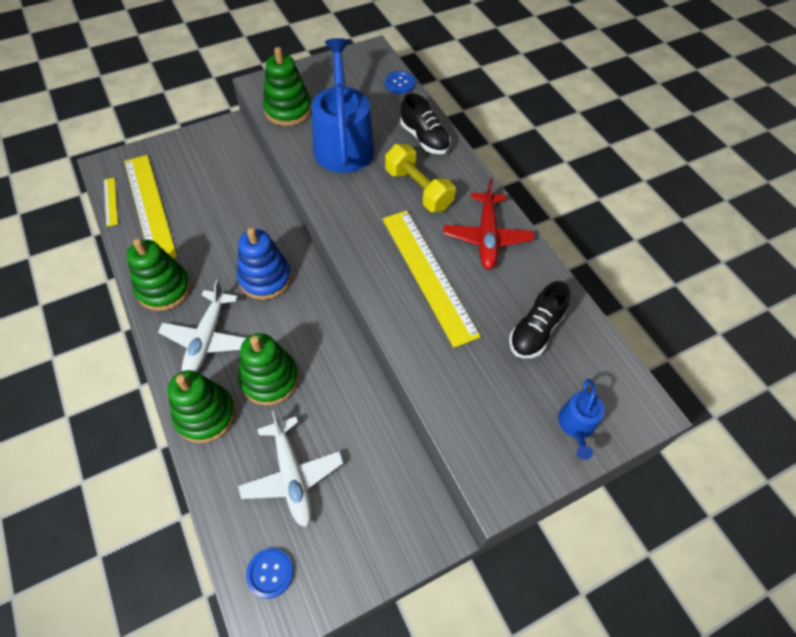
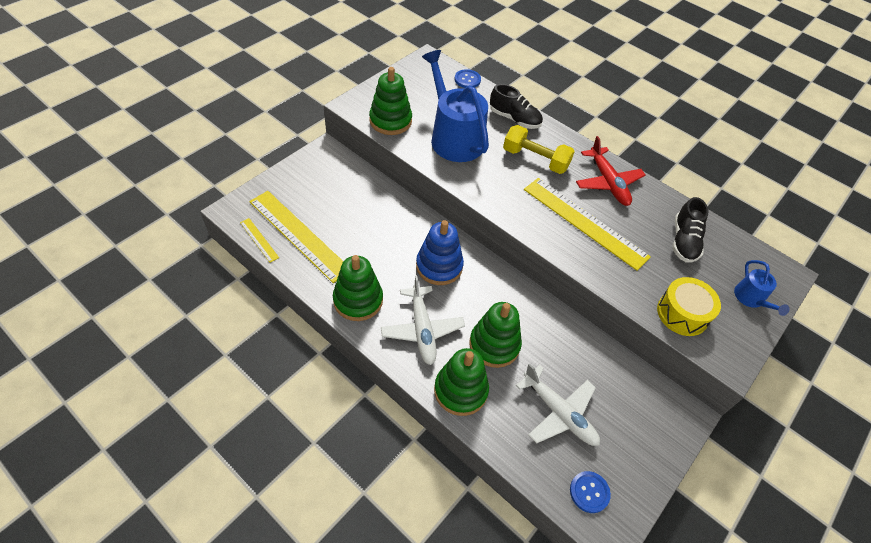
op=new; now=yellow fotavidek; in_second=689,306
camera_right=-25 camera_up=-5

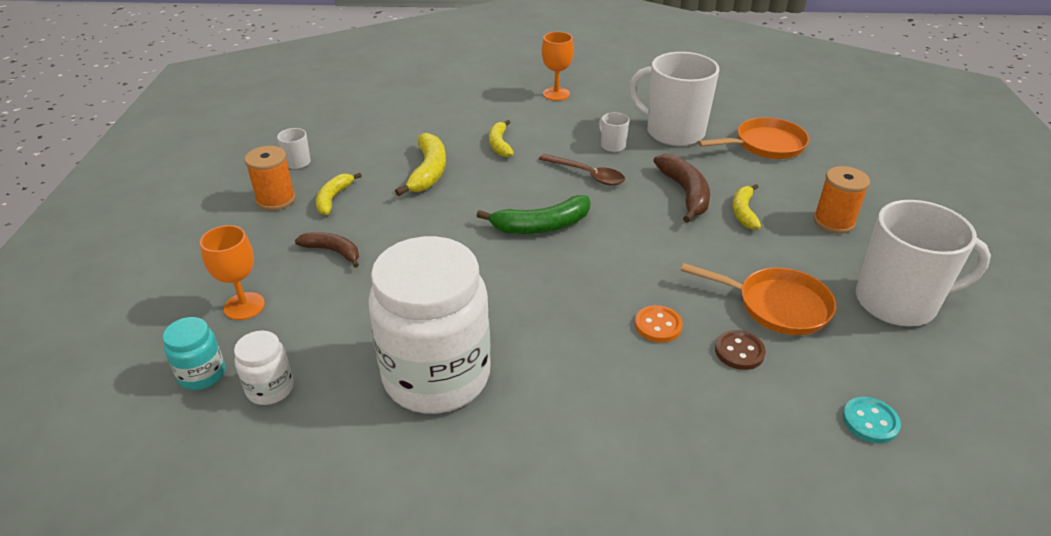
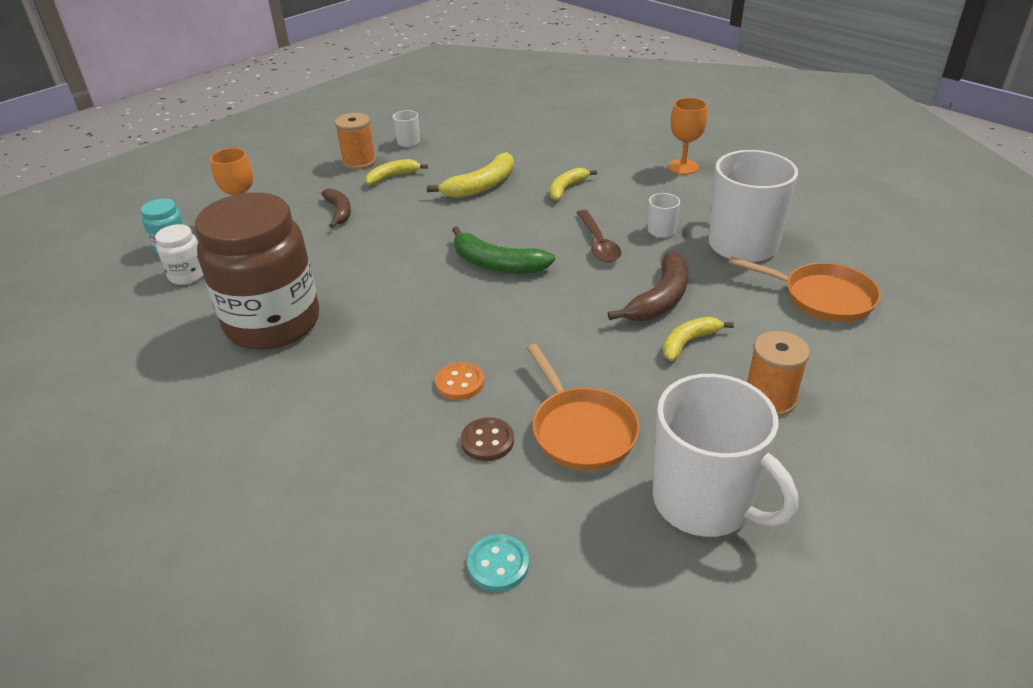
op=repainted; was=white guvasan; now=brown guvasan; in_first=429,325; in_second=257,271
camera_right=45 camera_up=0

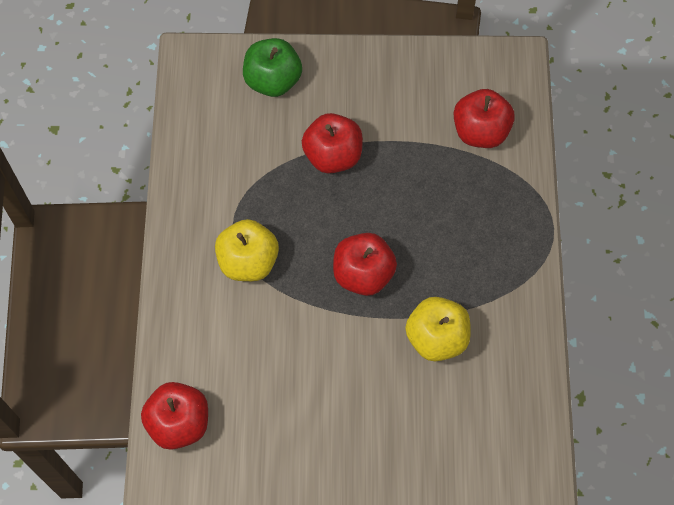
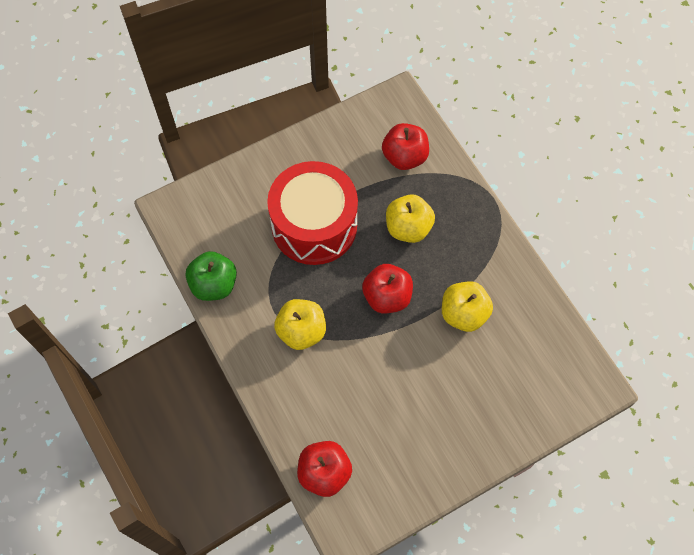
op=shifted; was=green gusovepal; in_first=272,67; in_second=211,276
op=swapped; was=red gusovepal; now=red fotavidek; in_first=332,143; in_second=312,213
op=new; now=yellow gusovepal; in_second=410,218
camera_right=-30 camera_up=0

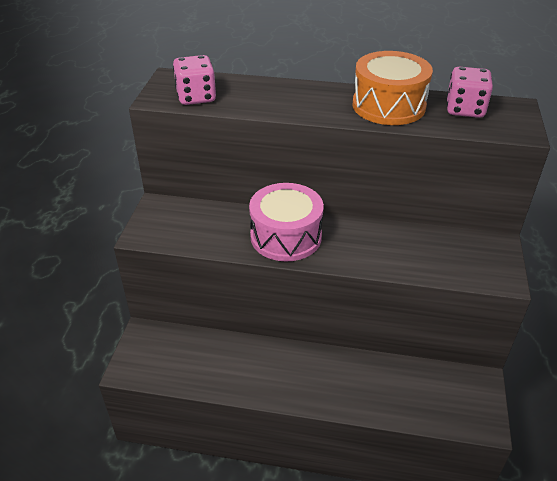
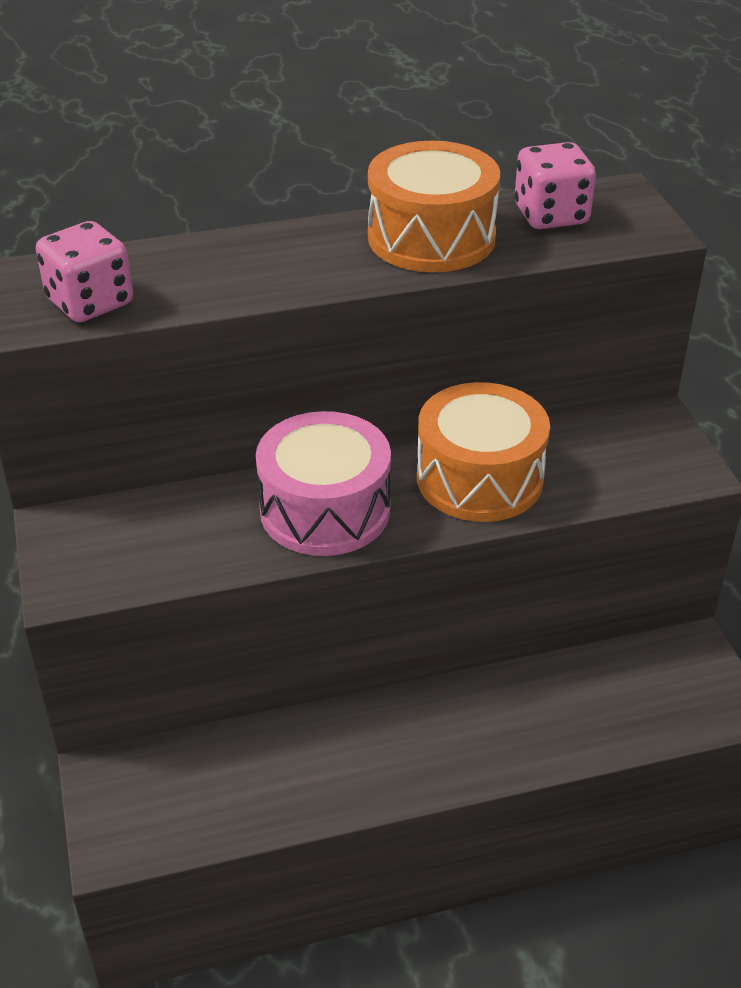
op=new; now=orange fotavidek; in_second=483,452
camera_right=-25 camera_up=0

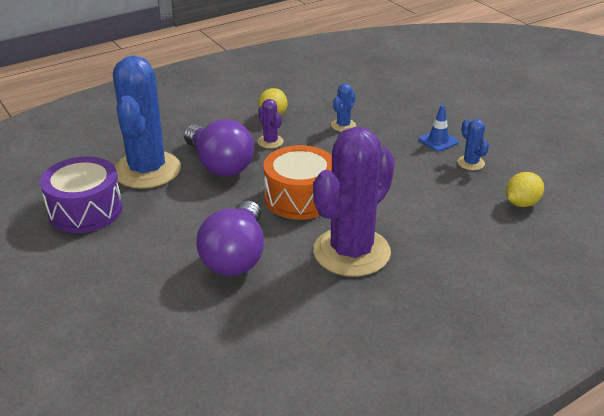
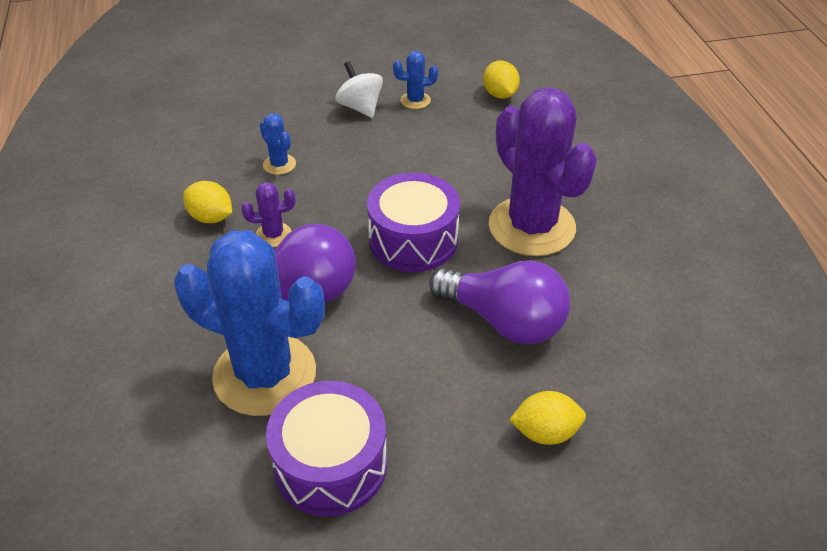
op=repainted; was=orange fotavidek; now=purple fotavidek; in_first=297,182; in_second=413,222
op=swapped; was=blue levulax; now=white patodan; in_first=439,128; in_second=359,89
op=new; now=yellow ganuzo; in_second=547,418
camera_right=-70 camera_up=10

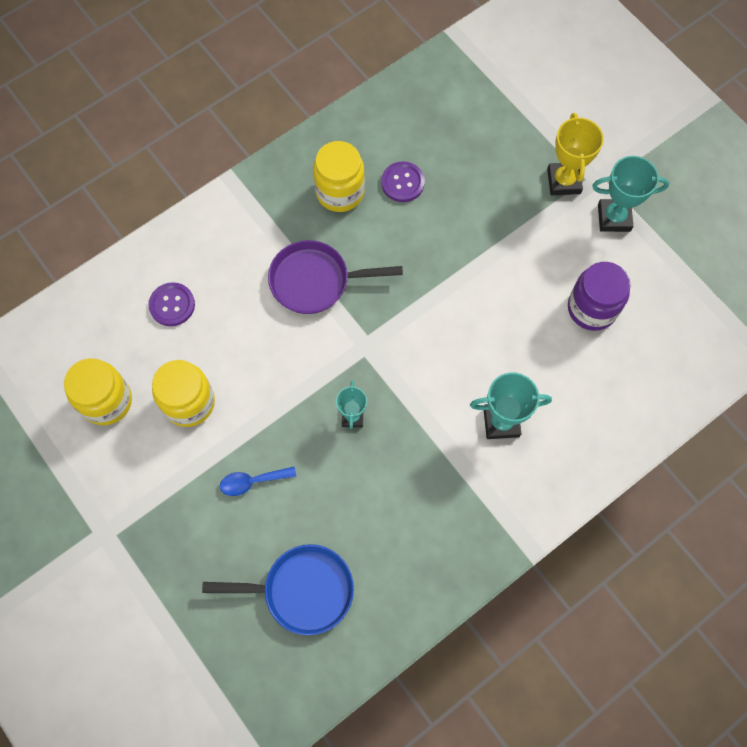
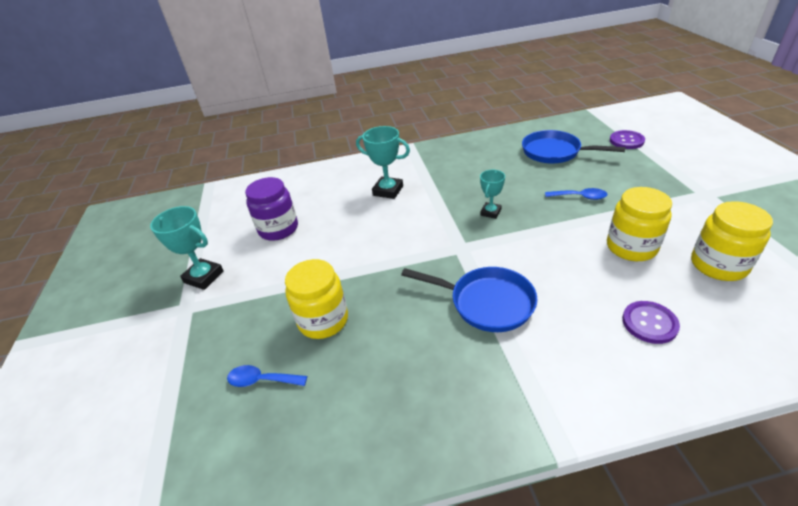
op=repainted; was=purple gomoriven; now=blue gomoriven; in_first=335,277; in_second=469,299
op=shifted; was=yellow guvasan; in_first=339,176; in_second=316,299
op=shifted; was=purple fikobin; in_first=403,181; in_second=627,139
op=gone; was=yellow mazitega; in_first=575,154
op=new; now=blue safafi; in_second=267,376
camera_right=-150 camera_up=-30

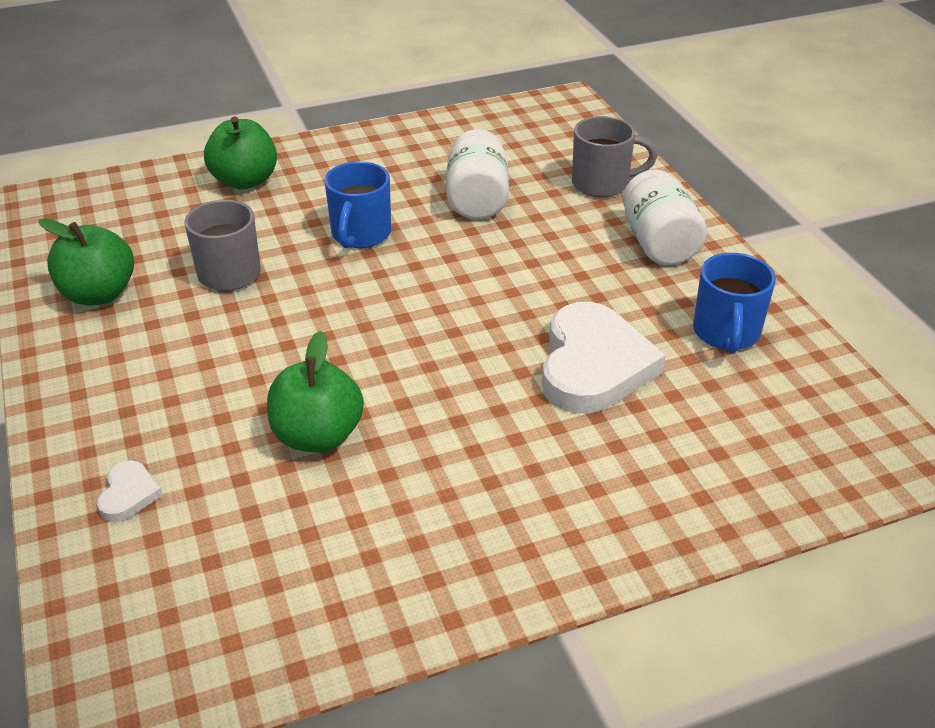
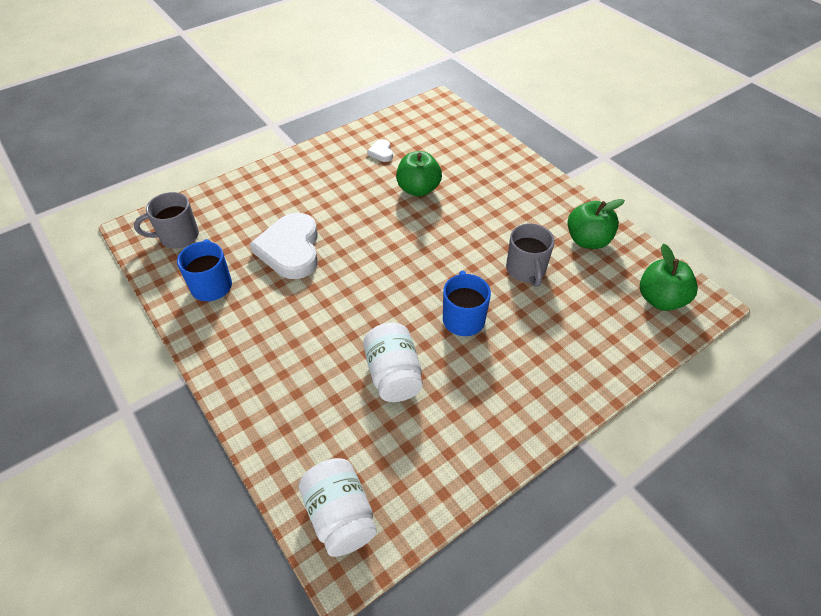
op=shifted; was=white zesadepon; in_first=130,491; in_second=380,150
op=shifted; was=green gusovepal; in_first=240,153; in_second=669,277
op=shifted; was=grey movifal; in_first=614,156; in_second=166,220
op=shifted; was=white guvasan; in_first=665,217; in_second=338,507
camera_right=165 camera_up=10

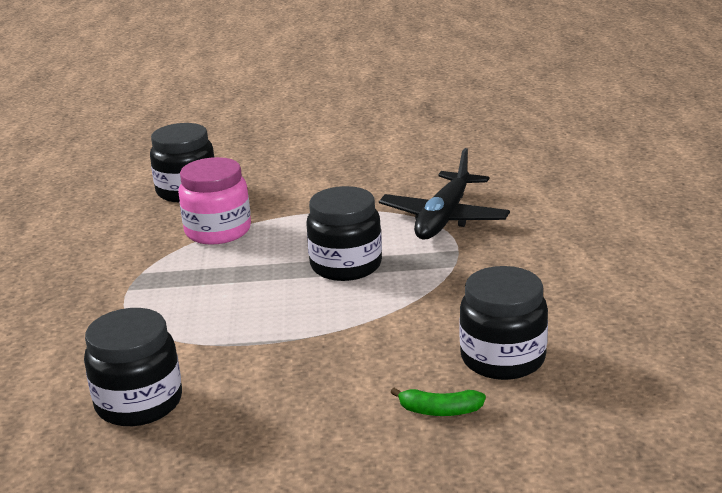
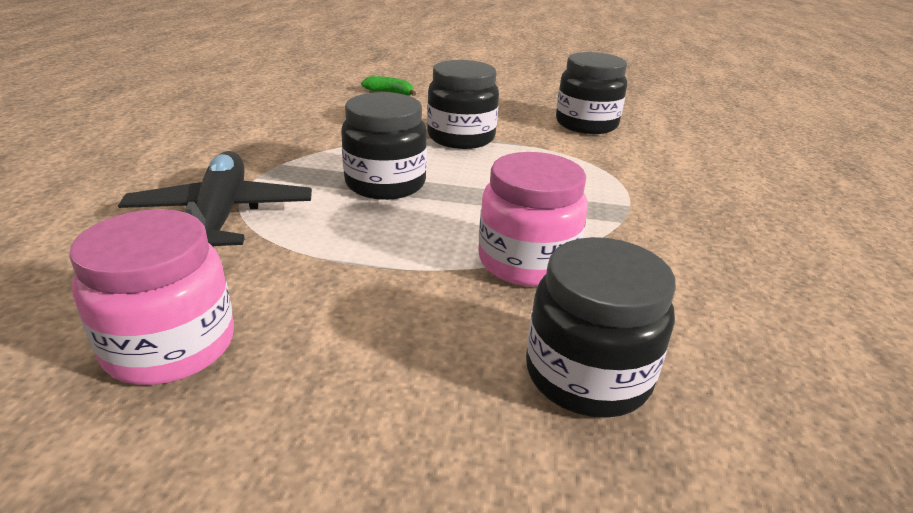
op=rotated; was=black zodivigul; in_first=444,193; in_second=215,199; clockwise=-45
op=shifted; was=black guvasan; in_first=503,323; in_second=463,104
op=new; now=pink guvasan; in_second=151,297
camera_right=-170 camera_up=5

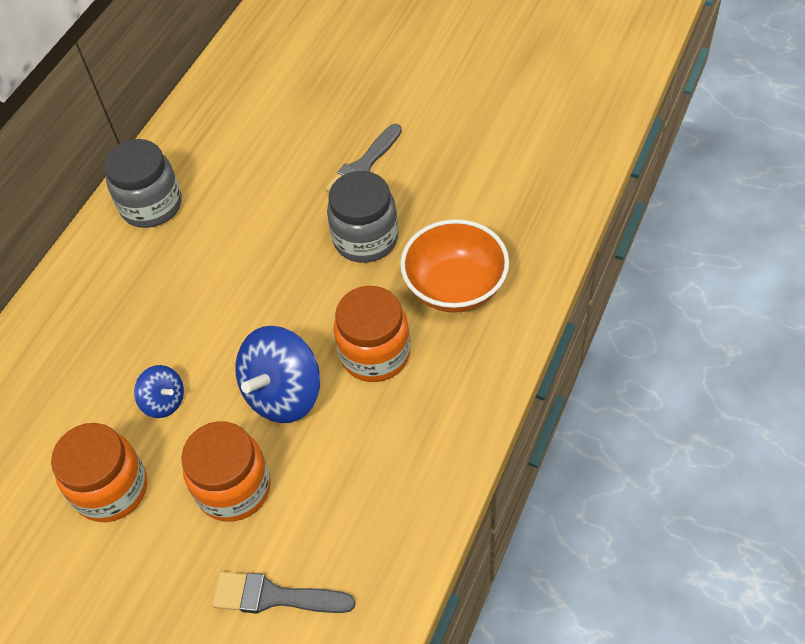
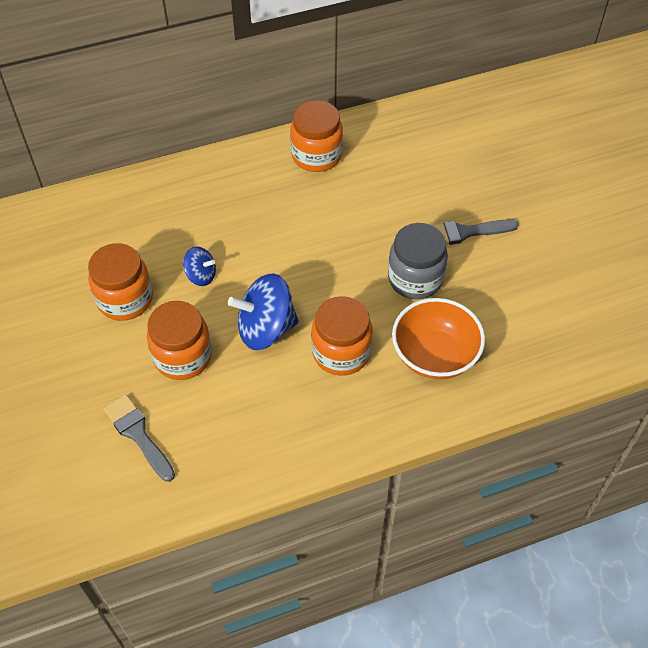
op=repainted; was=grey guvasan; now=orange guvasan; in_first=143,183; in_second=316,136
op=rotated; was=blue patodan; in_first=159,391; in_second=199,266; clockwise=-60
camera_right=40 camera_up=0

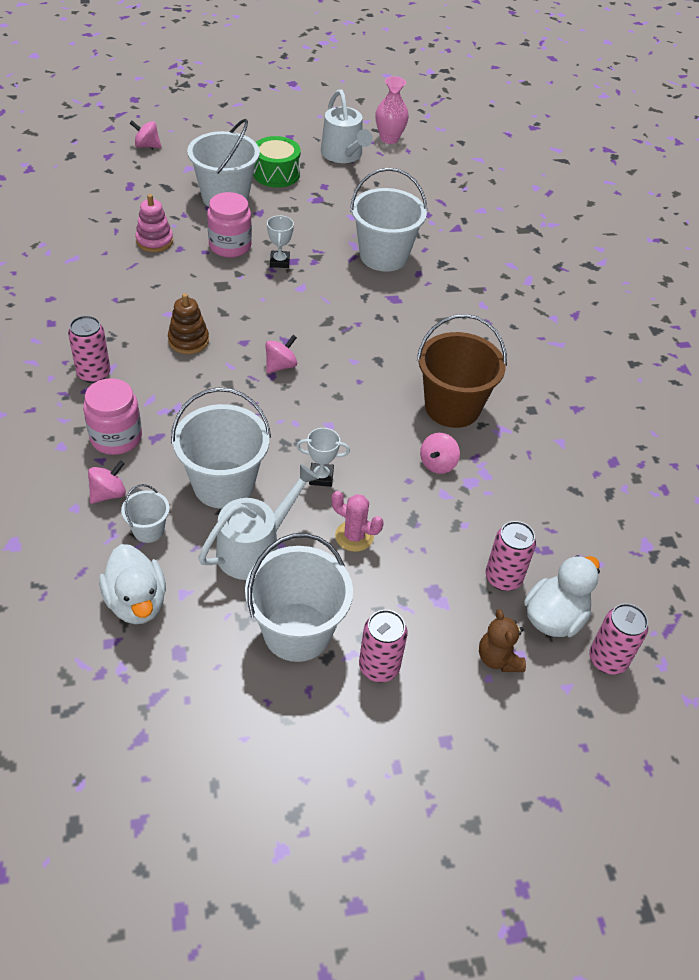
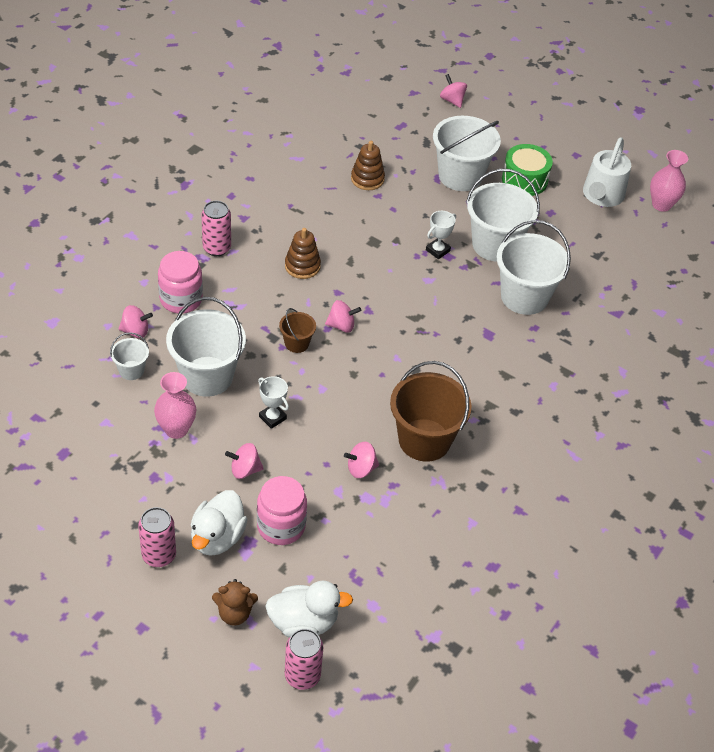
op=shifted; was=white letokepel; in_first=132,584; in_second=219,523
op=repainted; was=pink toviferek; now=brown toviferek; in_first=154,223; in_second=368,165
op=swapped; was=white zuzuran; now=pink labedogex; in_first=258,522; in_second=175,405
op=shifted; was=pink guvasan; in_first=229,225; in_second=282,510
op=shifted; was=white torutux; in_first=299,597; in_second=503,215
op=swapped; was=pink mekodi; now=pink patodan; in_first=357,521; in_second=244,461
op=rotated; was=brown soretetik; in_first=502,640; in_second=235,602; clockwise=-120
op=gone; was=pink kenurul; in_first=511,556
op=new; now=brown torutux; in_second=297,330
camera_right=45 camera_up=0

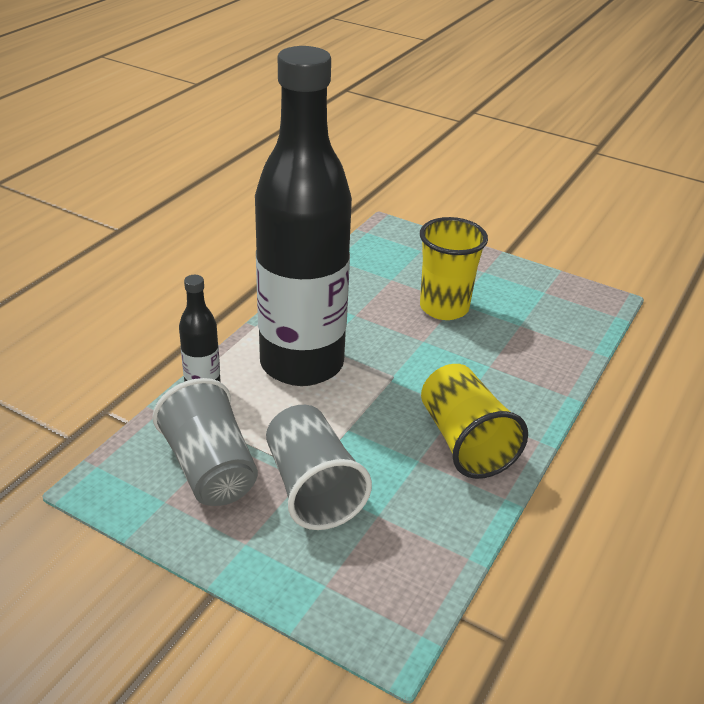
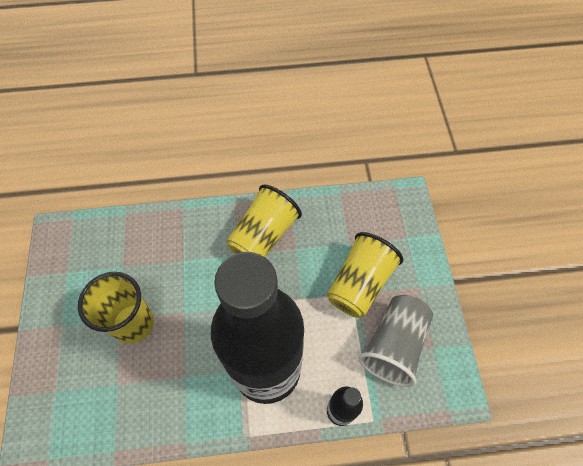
op=repainted; was=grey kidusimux; now=yellow kidusimux; in_first=319,467; in_second=365,275
camera_right=-125 camera_up=25

